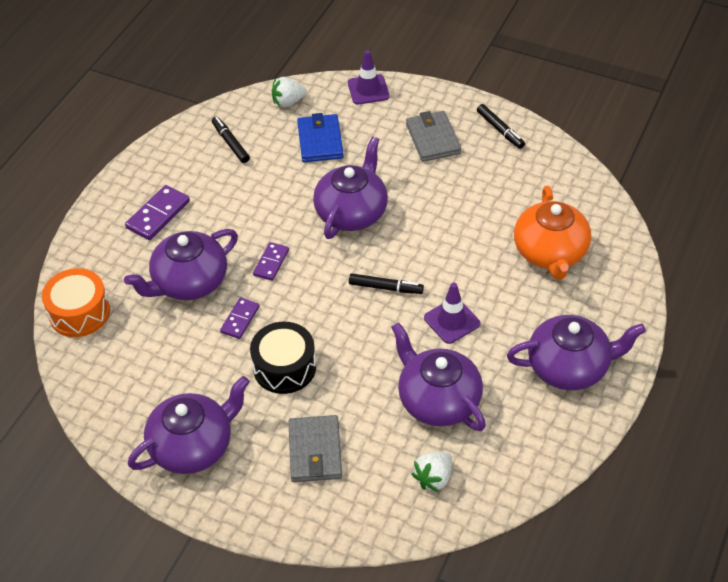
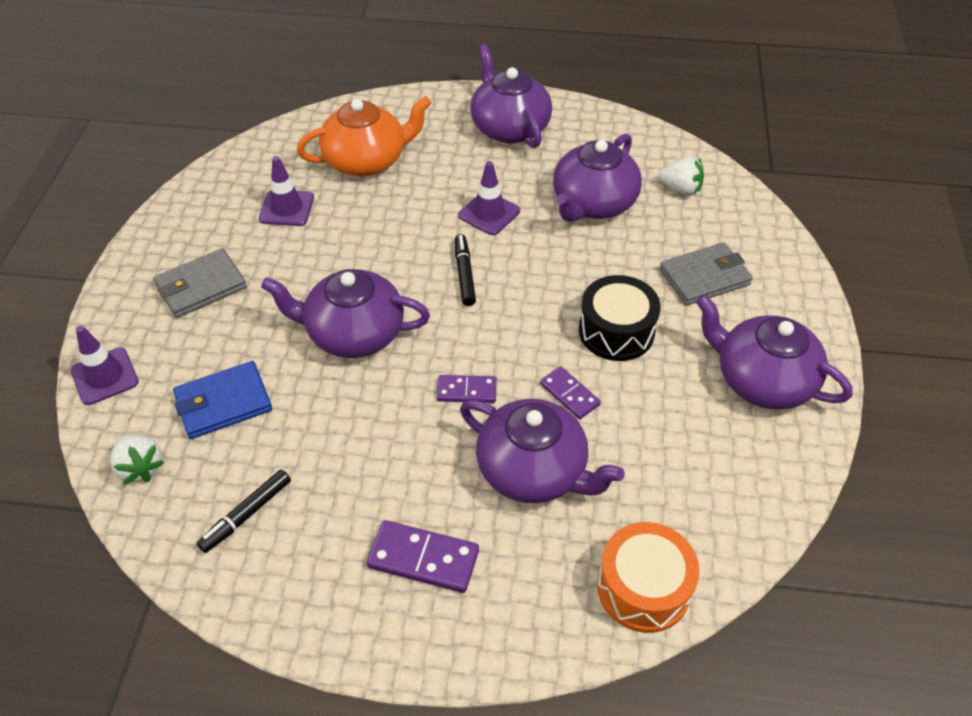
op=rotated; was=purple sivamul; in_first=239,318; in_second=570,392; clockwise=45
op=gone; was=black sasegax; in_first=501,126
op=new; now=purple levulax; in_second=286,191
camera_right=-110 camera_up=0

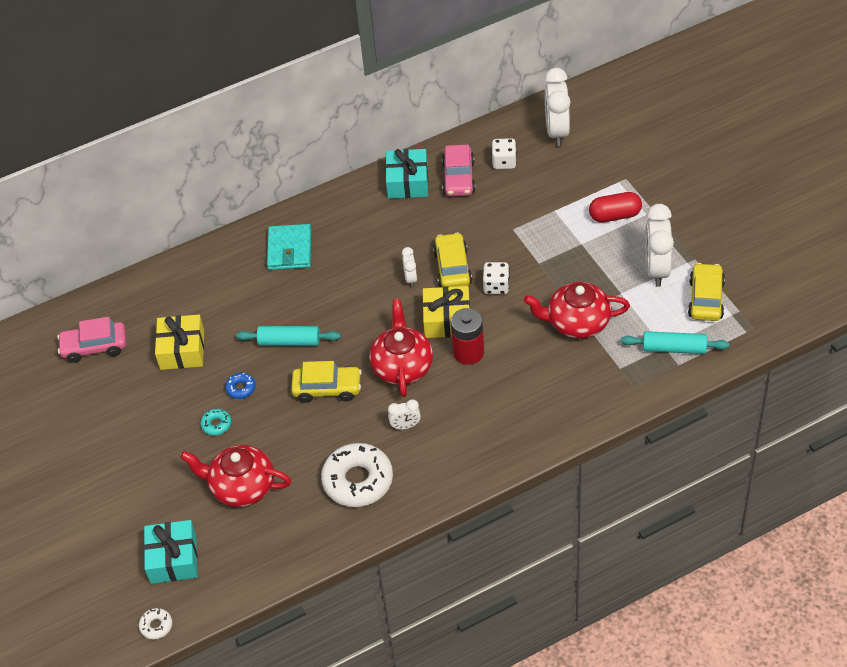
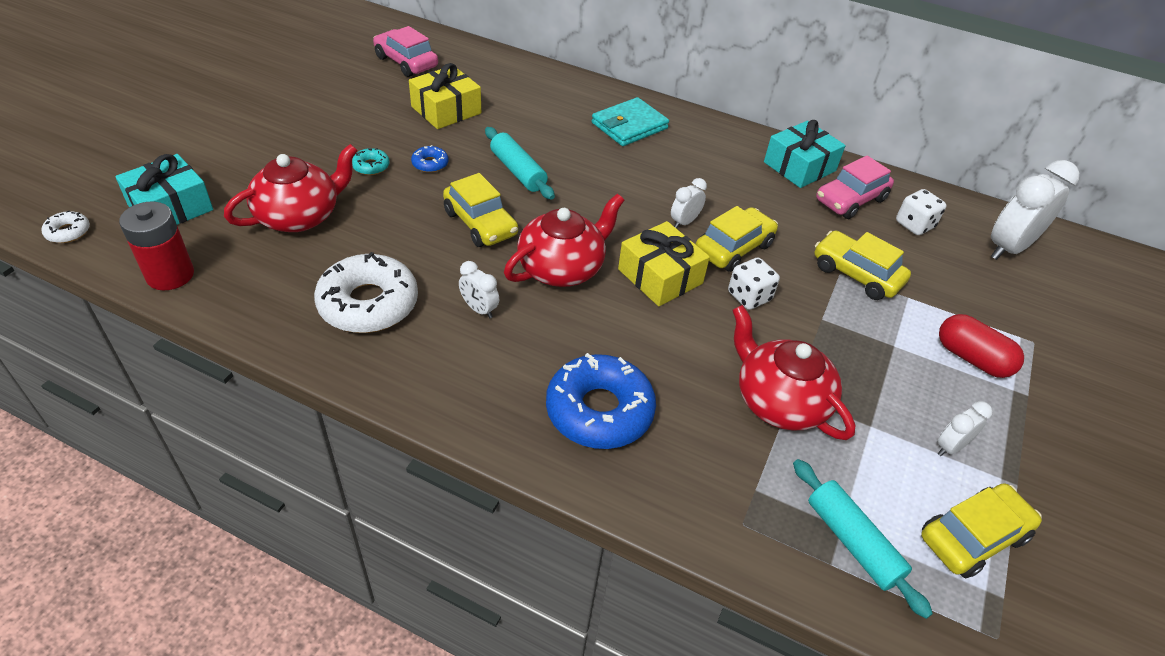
op=rotated; was=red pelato; in_first=235,476; in_second=291,188; clockwise=75
op=shifted; was=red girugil; in_first=467,336; in_second=156,246
op=scaled; was=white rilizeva; in_first=659,245; in_second=965,428; ratio=0.5
op=new; now=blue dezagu; in_second=601,401
op=new; now=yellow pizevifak; in_second=862,265
camera_right=45 camera_up=-5

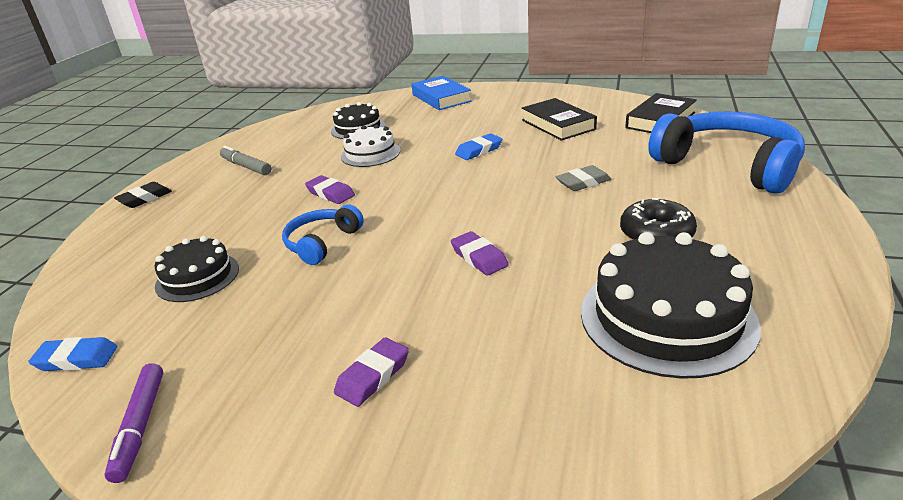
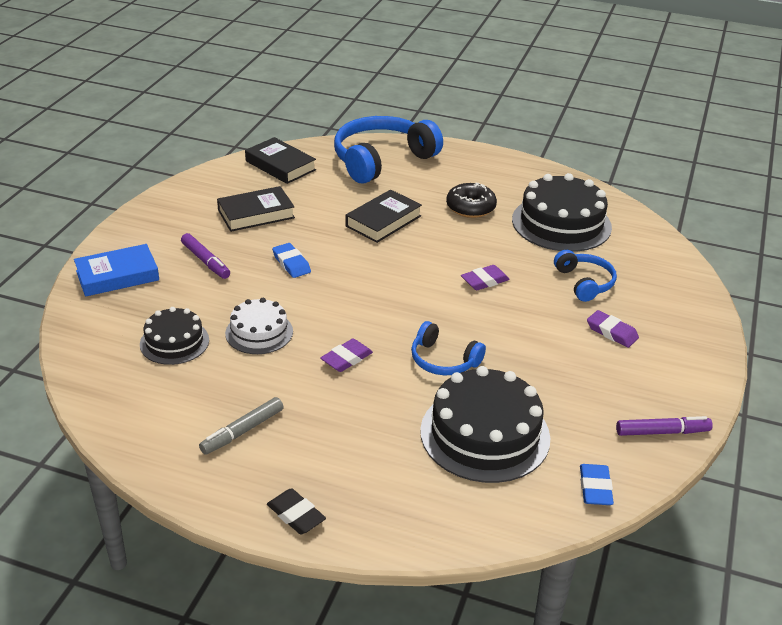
op=scaled; was=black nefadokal; in_first=197,269; in_second=485,424; ratio=1.73
op=swapped; was=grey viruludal; now=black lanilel; in_first=583,178; in_second=384,216
op=new; now=purple sasegax; in_second=205,256
op=new; now=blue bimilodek; in_second=585,276
camera_right=-90 camera_up=5

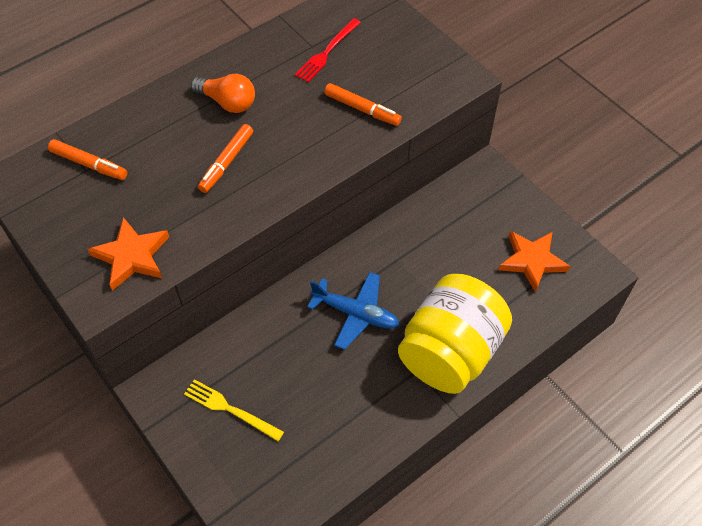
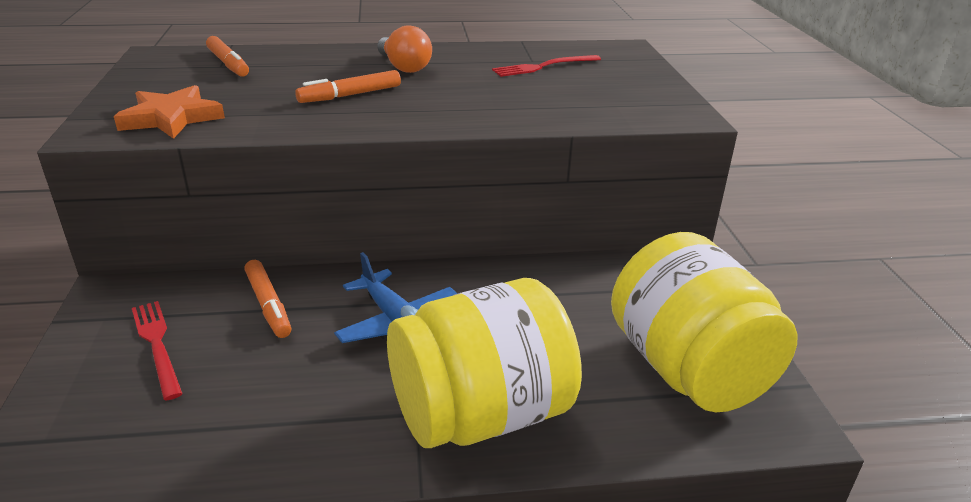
op=repainted; was=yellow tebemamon; now=red tebemamon; in_first=234,410; in_second=157,350
op=shifted; was=orange sasegax; in_first=363,104; in_second=267,299
op=swapped; was=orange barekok; now=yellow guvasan; in_first=534,262; in_second=704,322
camera_right=30 camera_up=-25

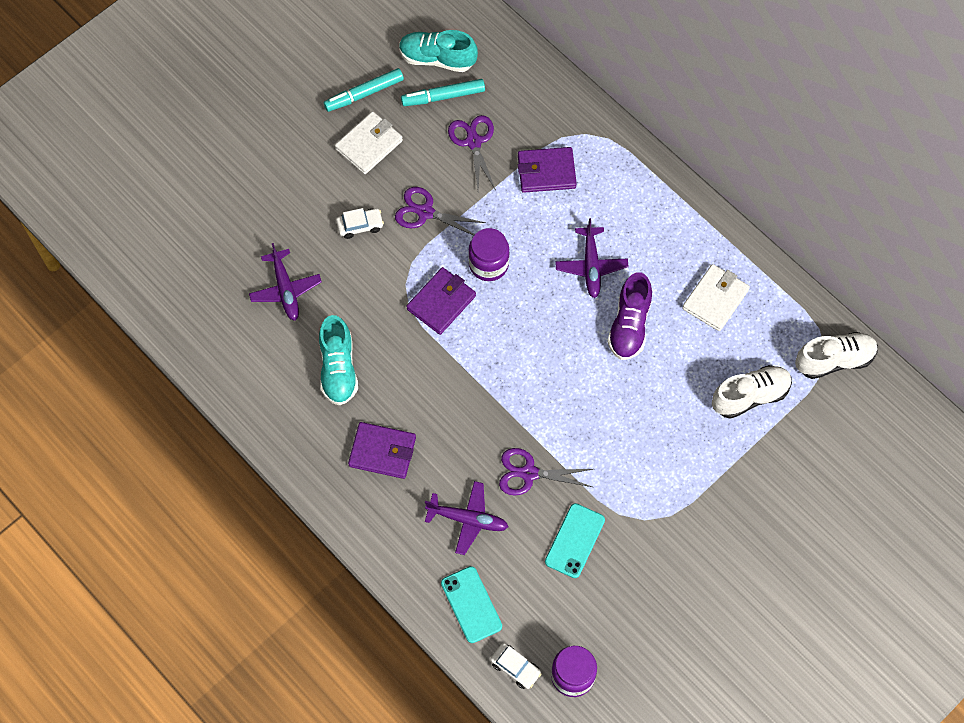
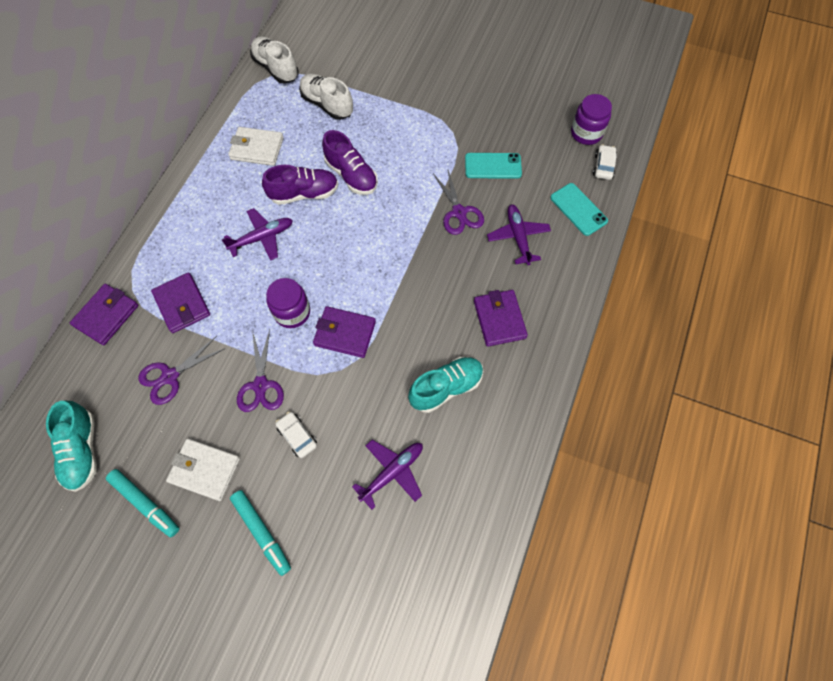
op=shifted; was=turquoise sasegax; in_first=443,92; in_second=260,533
op=rotated; was=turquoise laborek; in_first=471,604; in_second=579,209; clockwise=-75
op=new; now=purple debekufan; in_second=104,314
op=new; now=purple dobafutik; in_second=350,162
camera_right=-115 camera_up=0

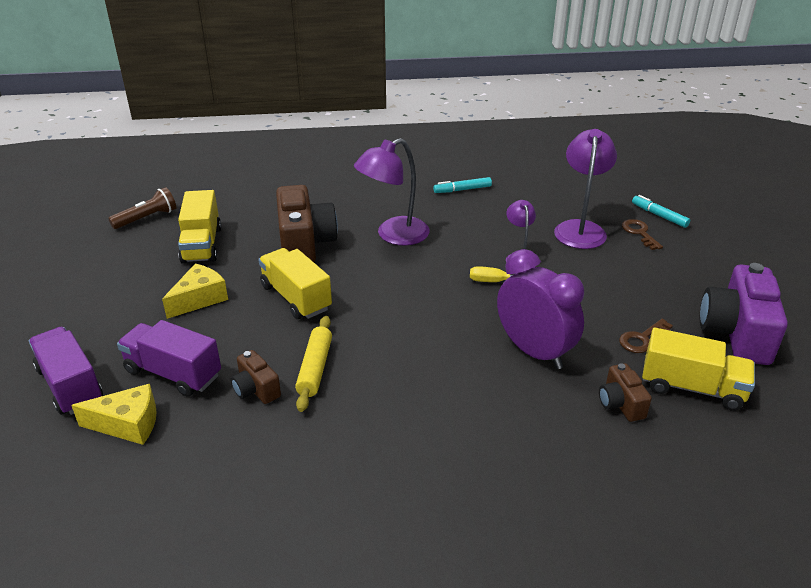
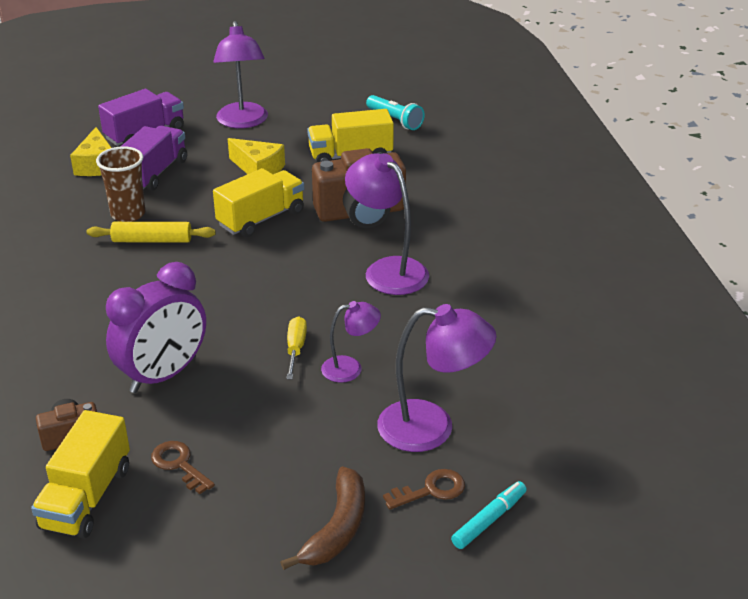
op=repainted; was=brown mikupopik; now=turquoise mikupopik; in_first=142,208; in_second=395,112
op=swapped; was=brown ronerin; now=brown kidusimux; in_first=256,377; in_second=120,184
op=gone; was=turquoise sasegax; in_first=462,185
op=gone; was=purple ronerin; in_first=744,314
op=new; now=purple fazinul; in_second=240,74
op=new; now=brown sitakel; in_second=322,518
camera_right=85 camera_up=0

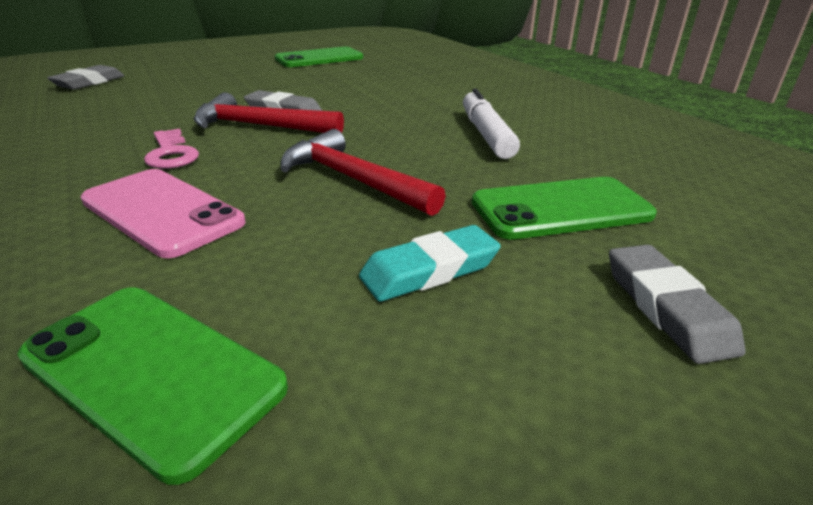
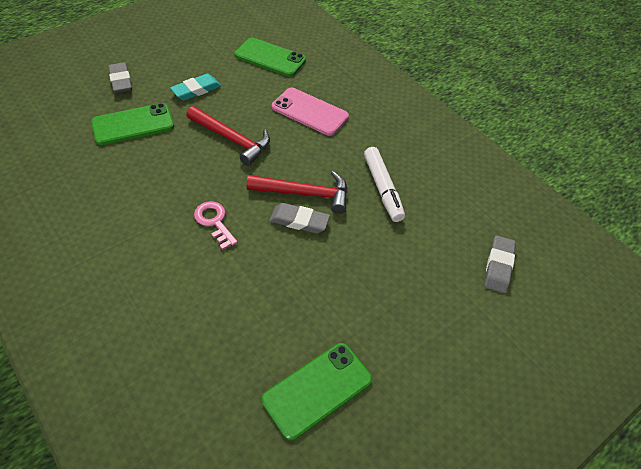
op=shifted; was=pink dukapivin; in_first=171,149; in_second=216,225
op=shifted; was=white sasegax; in_first=491,123; in_second=384,184
camera_right=170 camera_up=20

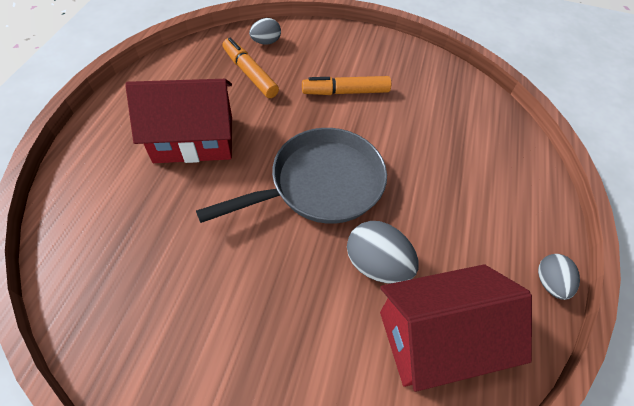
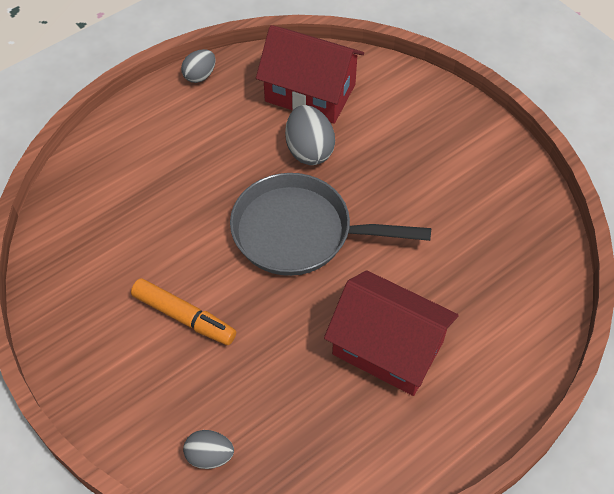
op=gone; was=orange sasegax; in_first=251,68
camera_right=-140 camera_up=0

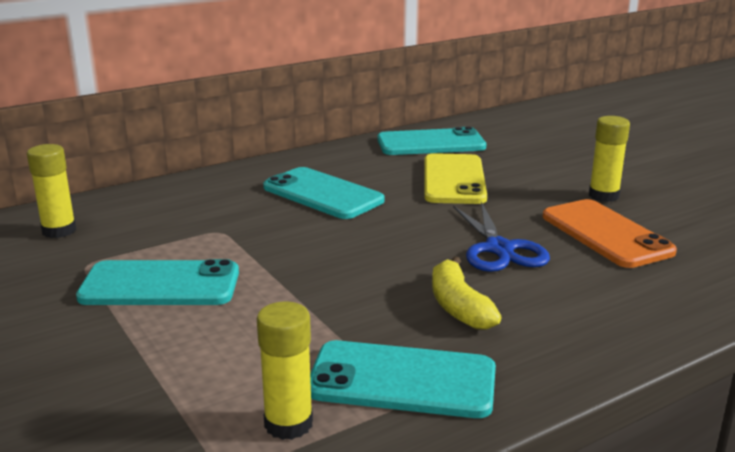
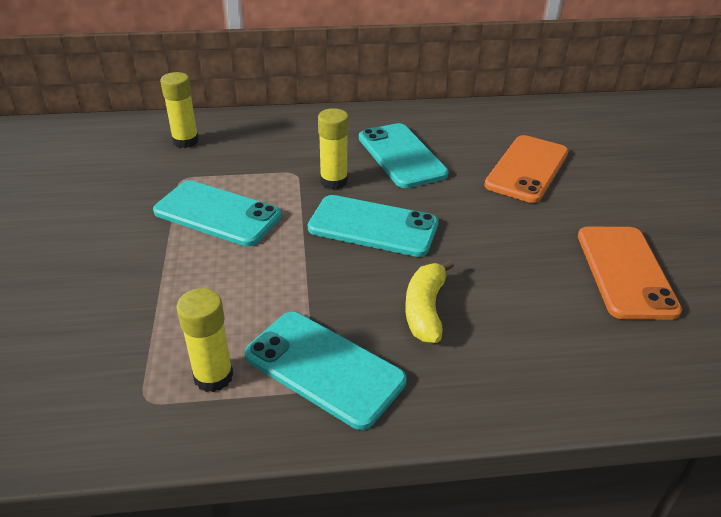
op=shifted; was=turquoise laborek; in_first=431,141; in_second=373,226
op=repainted; was=yellow laborek; now=orange laborek; in_first=455,178; in_second=526,169
op=gone; was=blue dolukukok; in_first=501,237
op=shifted; was=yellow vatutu; in_first=609,159; in_second=333,148
camera_right=25 camera_up=15

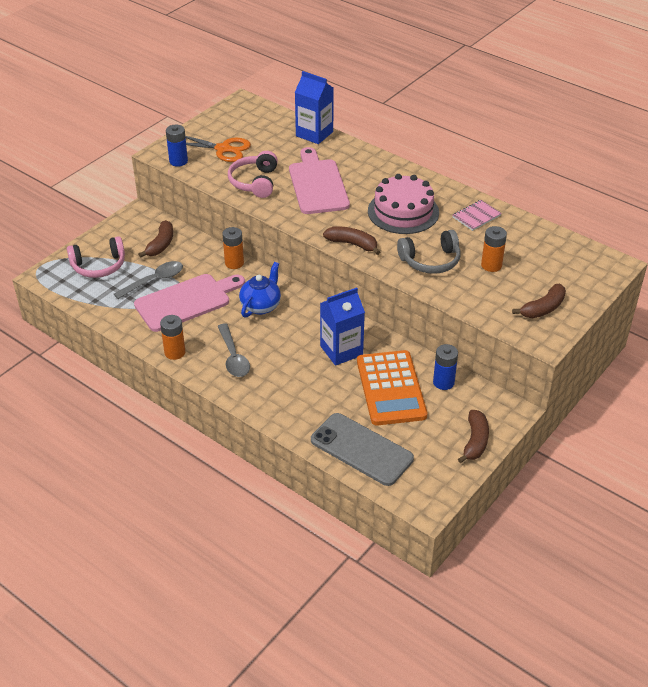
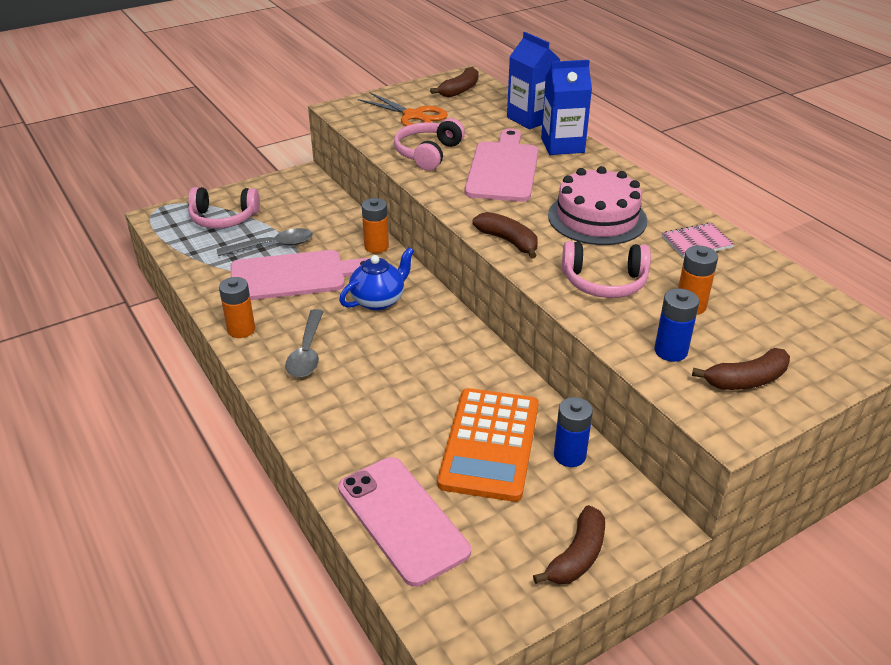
op=shifted; was=brown sitakel; in_first=155,239; in_second=454,82
op=shifted; was=blue girugil; in_first=177,145; in_second=677,325
op=repainted; was=grey laborek; now=pink laborek; in_first=362,449; in_second=404,522
op=shifted; was=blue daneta; in_first=342,326; in_second=566,107
op=repainted; was=grey bimilodek; now=pink bimilodek; in_first=429,252; in_second=606,269
camera_right=20 camera_up=-5

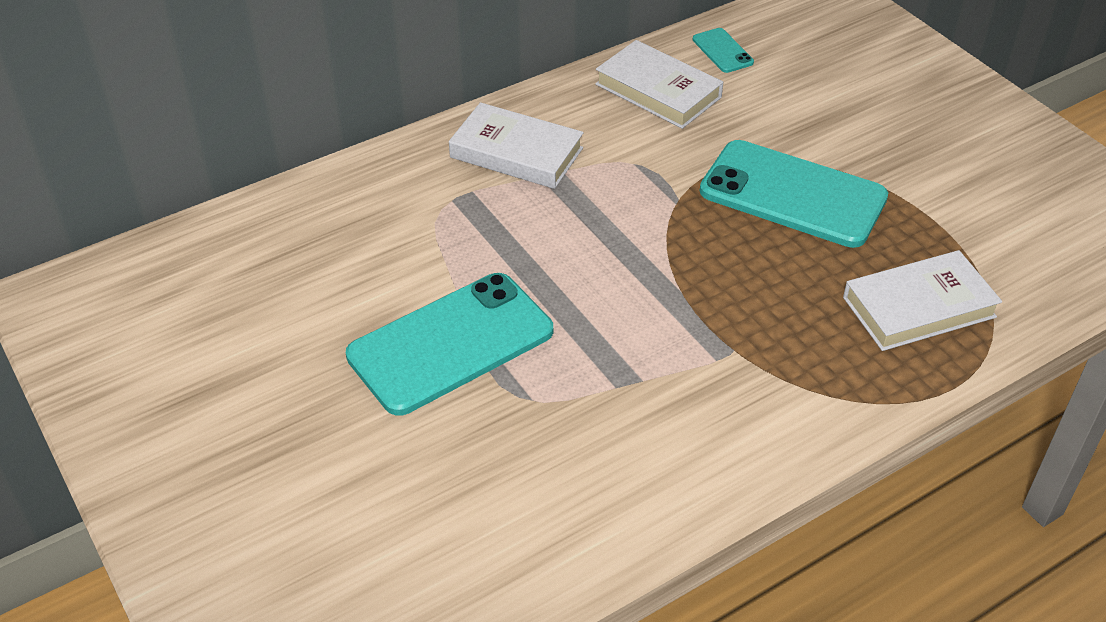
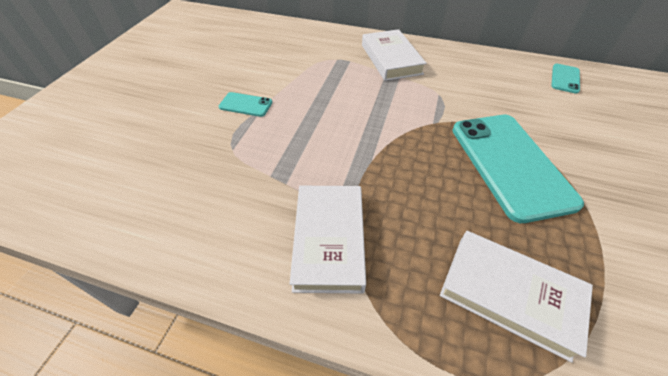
op=scaled; was=turquoise laborek; in_first=449,344; in_second=245,104; ratio=0.44
op=shifted; was=white lanilel; in_first=659,84; in_second=328,240
camera_right=50 camera_up=5

